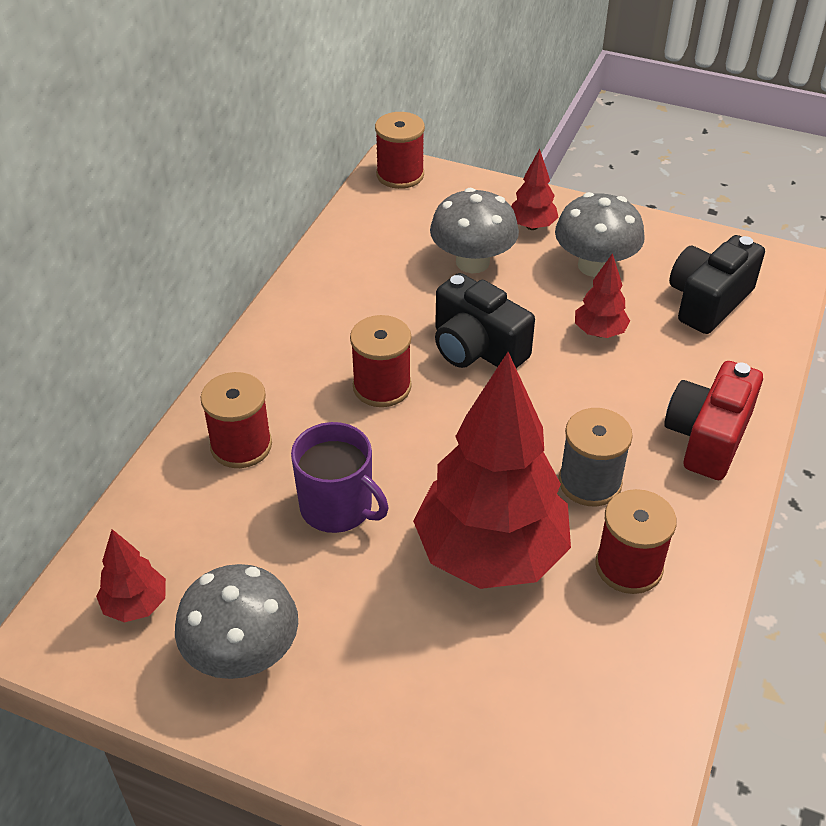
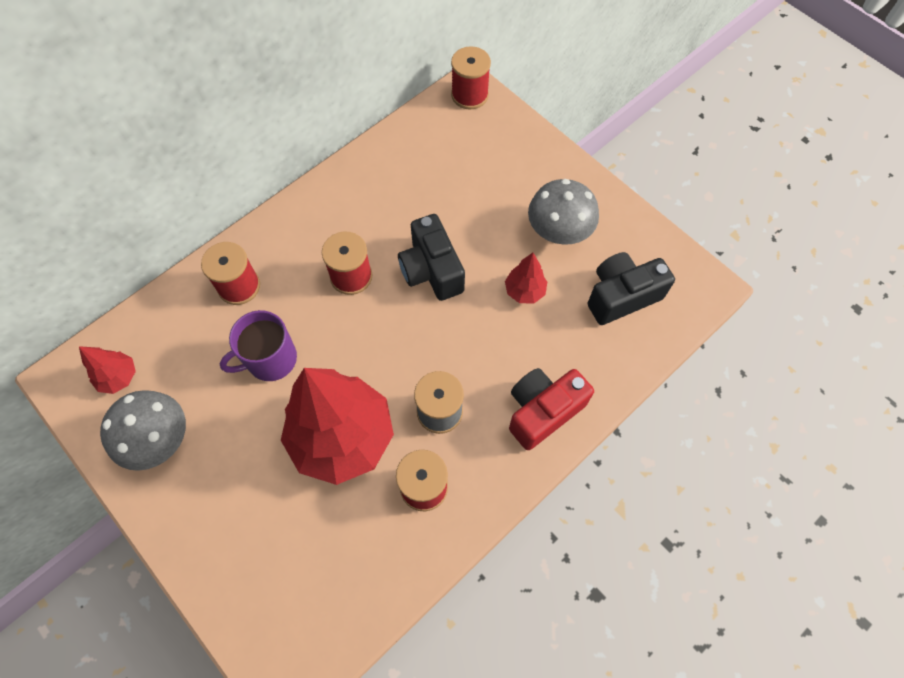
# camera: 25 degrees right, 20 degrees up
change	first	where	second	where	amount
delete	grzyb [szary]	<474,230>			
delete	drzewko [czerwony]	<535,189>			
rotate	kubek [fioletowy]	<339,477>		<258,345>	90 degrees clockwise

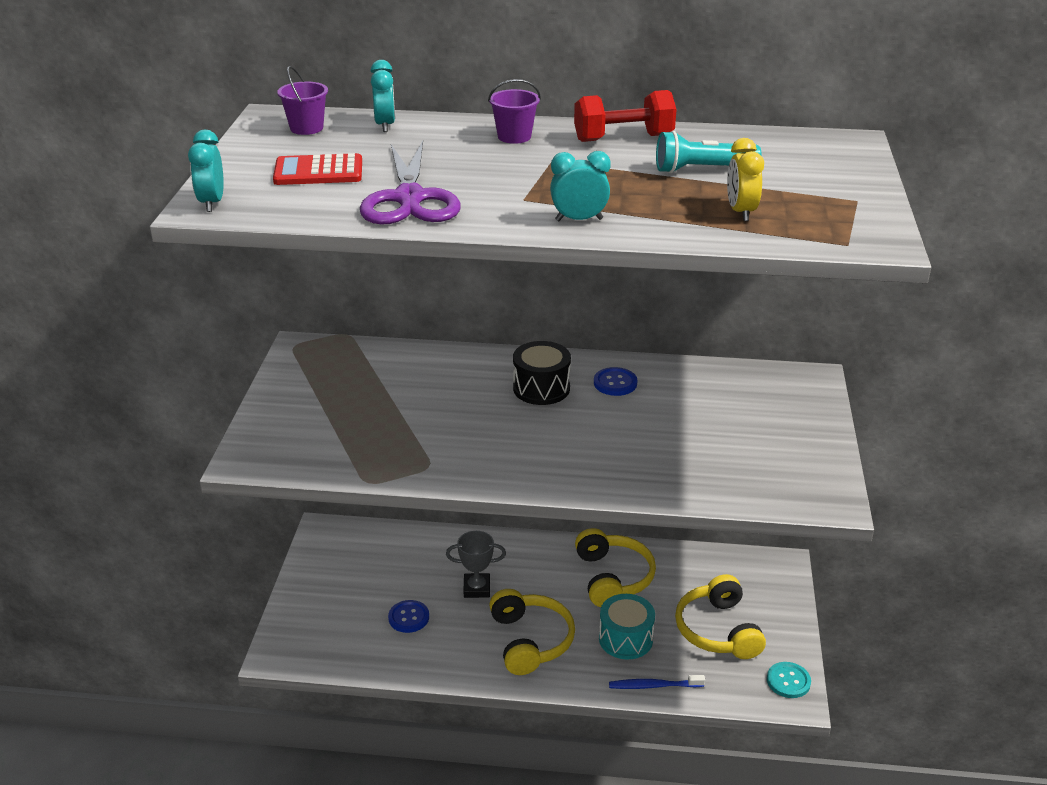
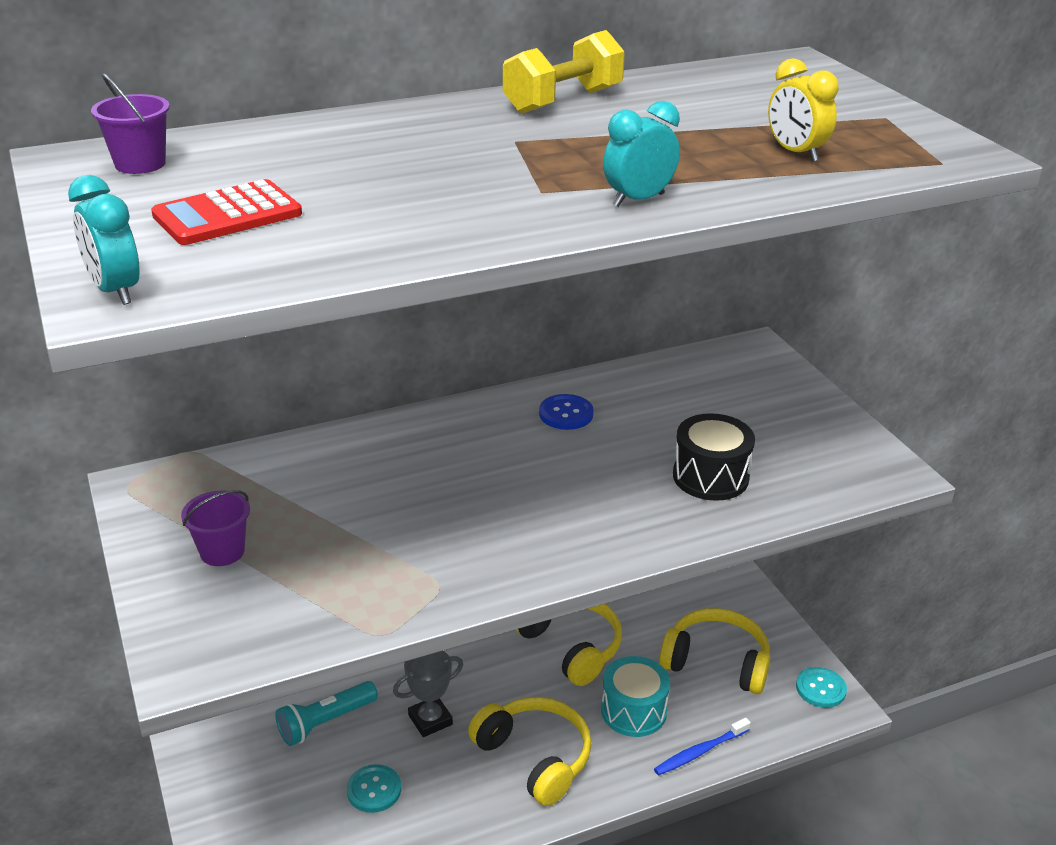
# camera: 30 degrees left, 0 degrees up
change	first	where	second	where	amount
delete	nożyczki [fioletowy]	<410,183>			
delete	budzik [turkusowy]	<382,96>			
move	wiadro [fioletowy]	<514,111>		<215,528>	
move	bęben [czarny]	<542,373>		<714,457>	
move	latarka [turkusowy]	<708,152>		<326,713>	
recolor	guzik [niebieski]	<408,616>	guzik [turkusowy]	<374,788>	
recolor	hantel [czerwony]	<625,116>	hantel [żółty]	<564,72>	
rotate	słuchawki [żółty]	<720,616>		<714,651>	150 degrees clockwise

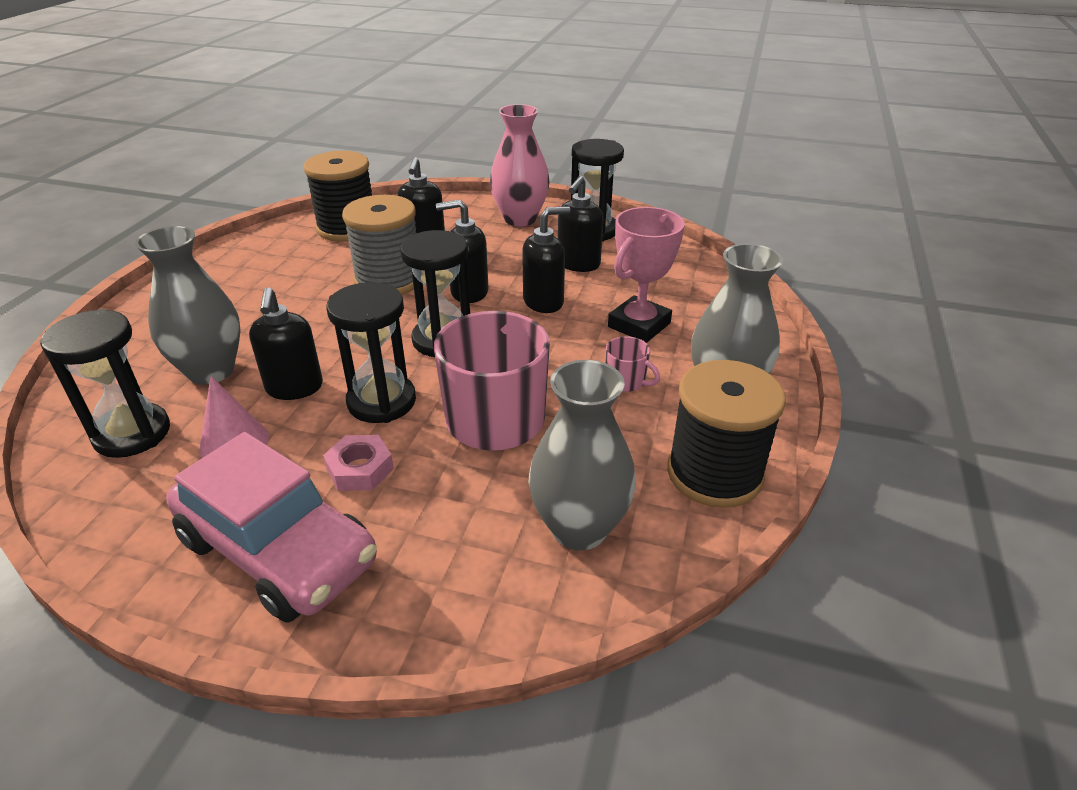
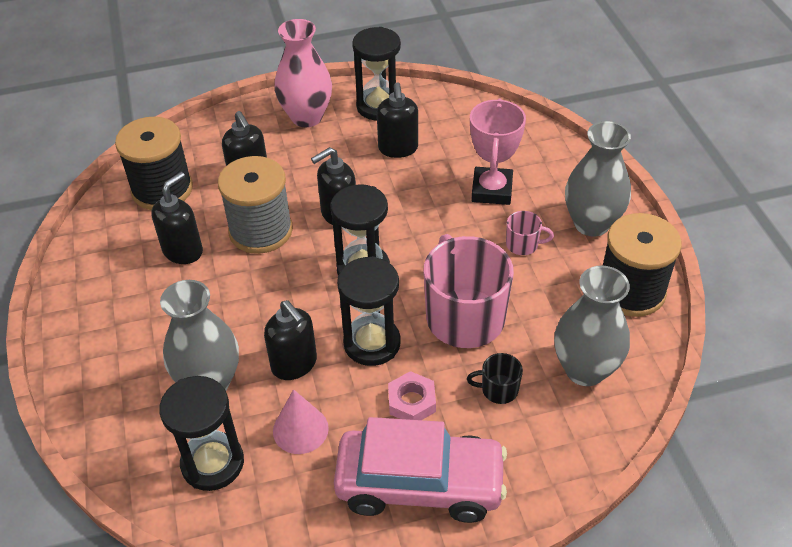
# camera: 30 degrees left, 10 degrees up
change	first	where	second	where	amount
insert			kubek [czarny]	<495,378>	
move	dozownik mydła [czarny]	<546,259>		<177,218>	

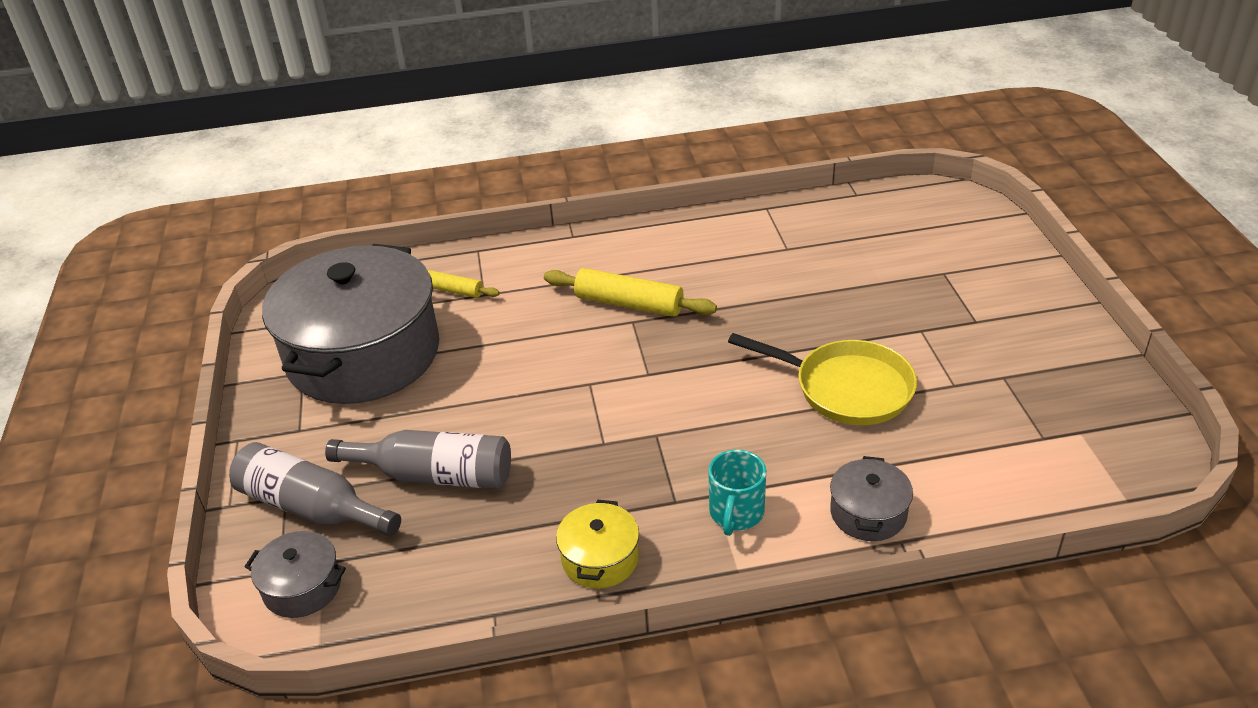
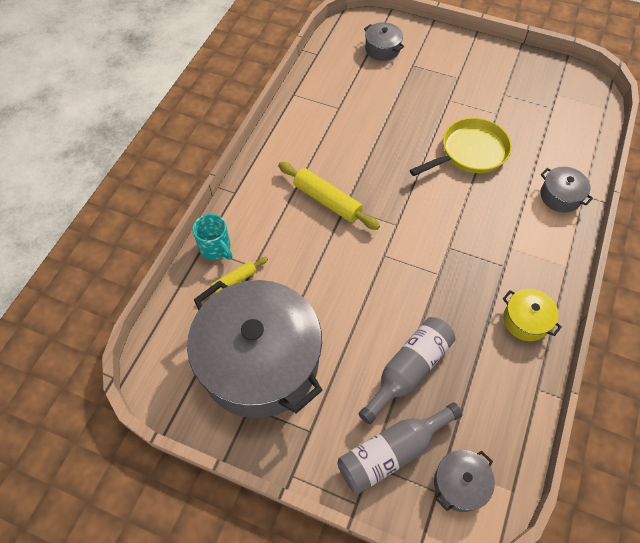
# camera: 60 degrees left, 20 degrees up
change	first	where	second	where	amount
insert			garnek [szary]	<384,41>	
move	kubek [turkusowy]	<737,492>		<212,237>	
rotate	wałek do ciasta [żółty]	<630,292>		<329,196>	75 degrees clockwise

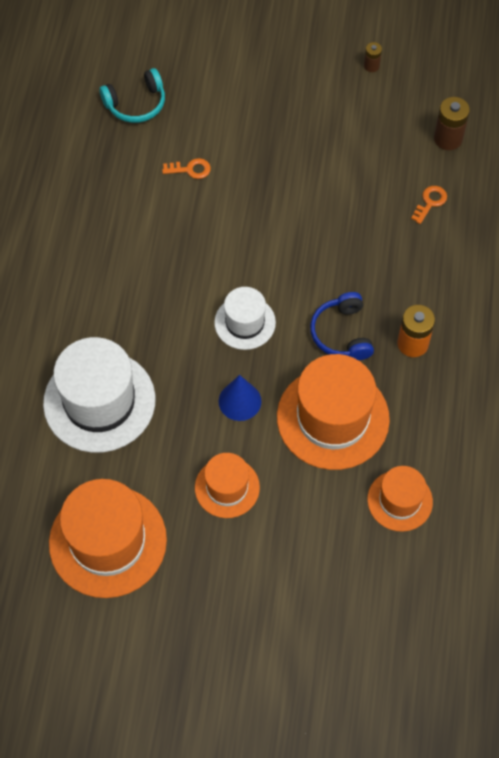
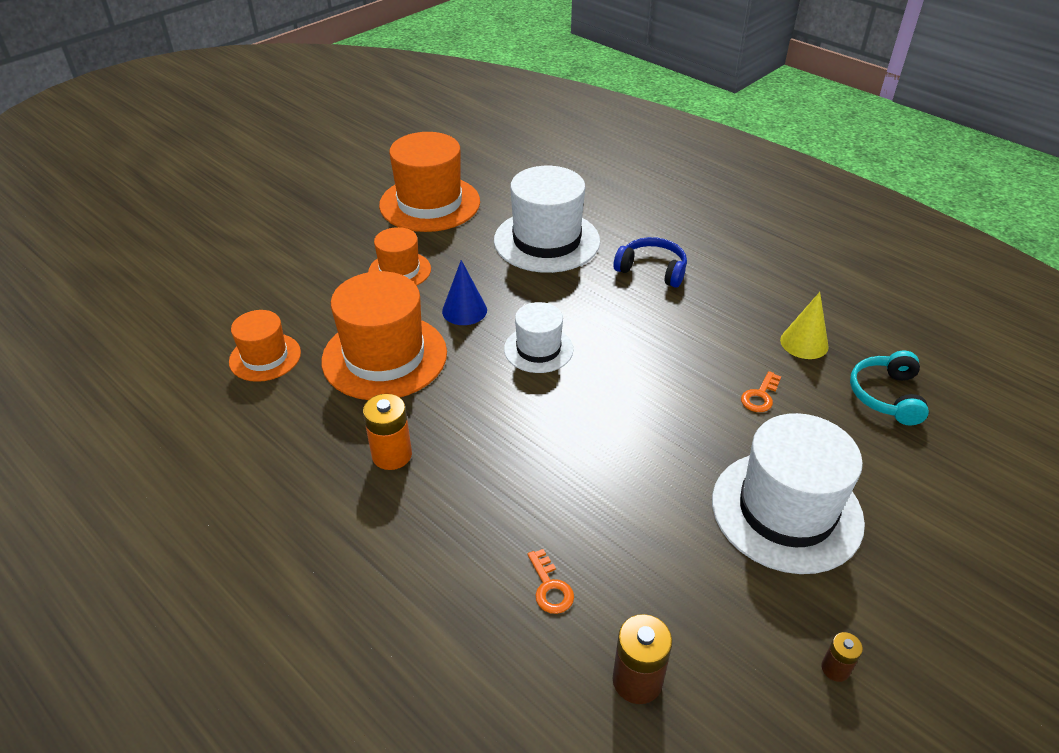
# camera: 125 degrees right, 20 degrees down
change	first	where	second	where	amount
insert			kapelusz [biały]	<788,493>	
insert			stożek [żółty]	<804,325>	
move	słuchawki [niebieski]	<342,326>		<650,262>	

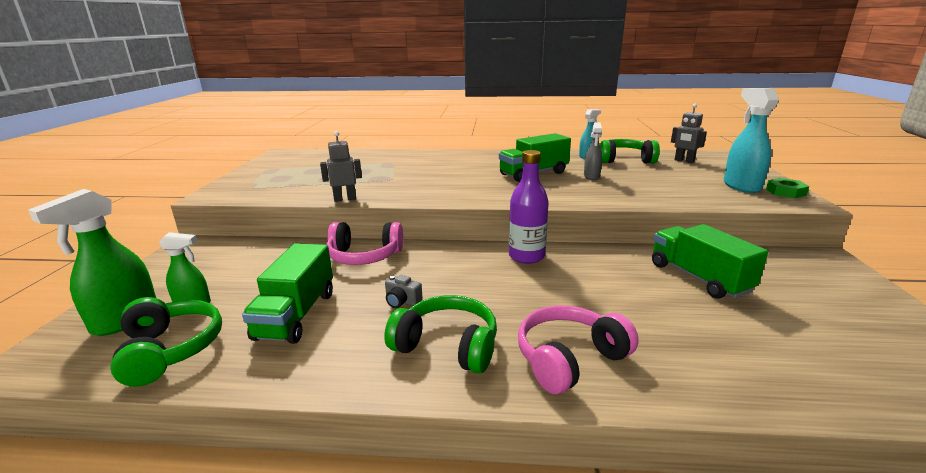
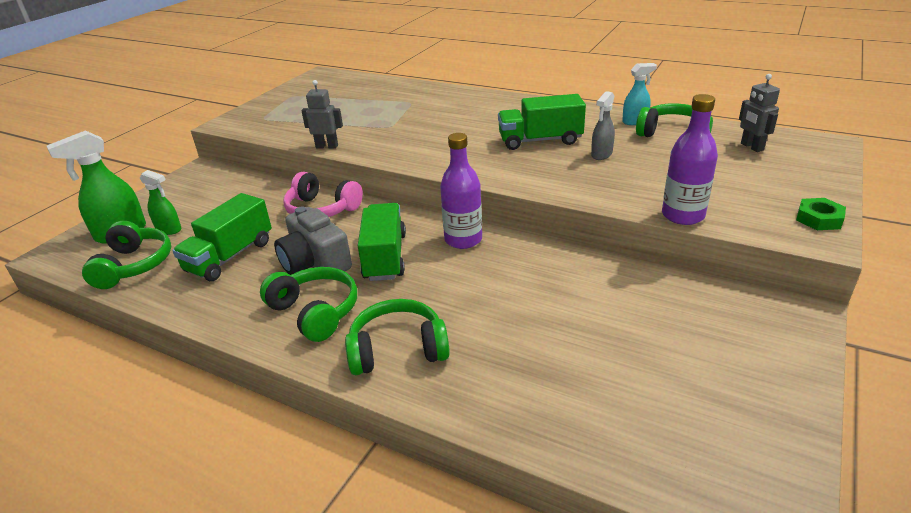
# camera: 25 degrees right, 10 degrees up
change	first	where	second	where	amount
delete	spryskiwacz [turkusowy]	<751,140>			
insert			butelka [fioletowy]	<690,159>	
move	ciężarówka [zielony]	<710,261>		<382,242>	
recolor	słuchawki [różowy]	<578,349>	słuchawki [zielony]	<397,337>	
resize	aparat fotograficzny [szary]	<403,291>		<313,241>	x2.24

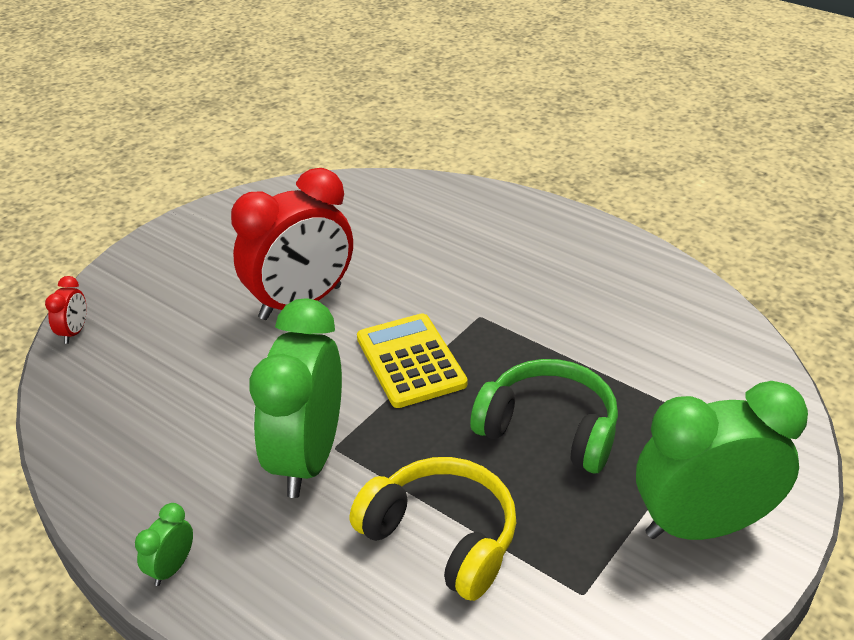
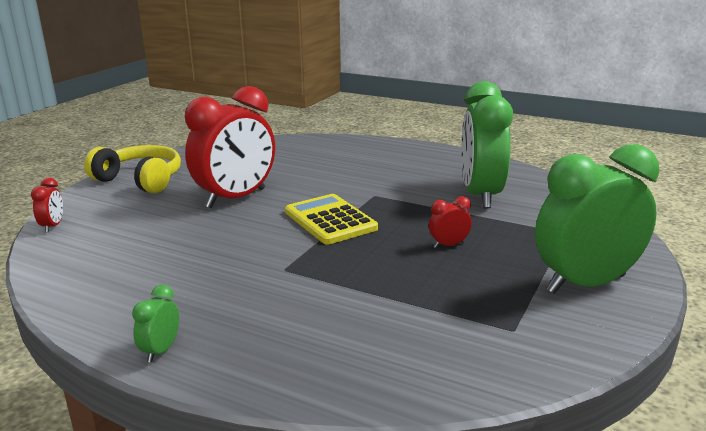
# camera: 10 degrees left, 15 degrees down
change	first	where	second	where	amount
move	budzik [zielony]	<295,398>		<487,144>	
move	słuchawki [żółty]	<433,529>		<132,169>	
replace	słuchawki [zielony]	<544,416>	budzik [czerwony]	<450,222>	

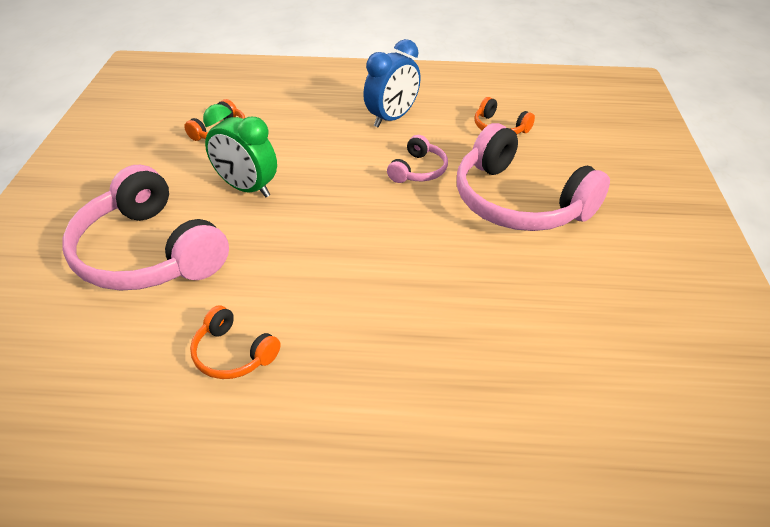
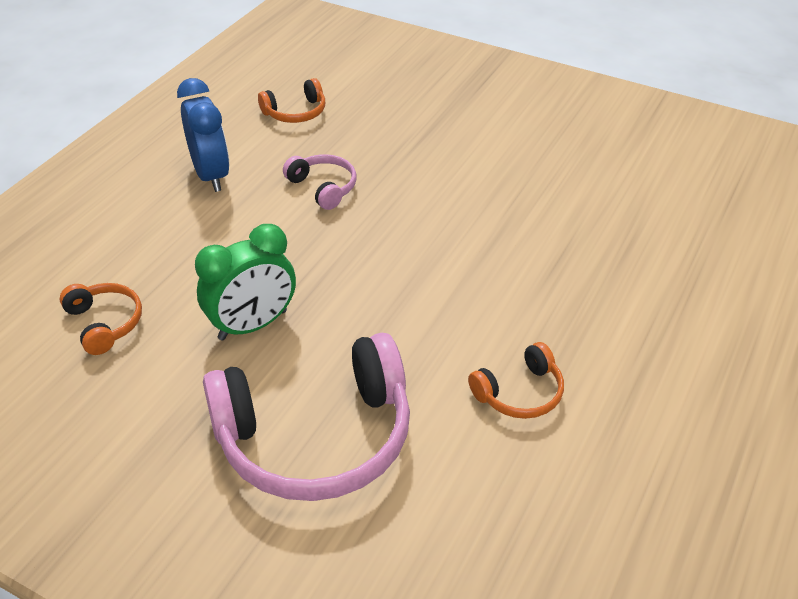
# camera: 65 degrees left, 0 degrees up
change	first	where	second	where	amount
delete	słuchawki [różowy]	<533,177>			

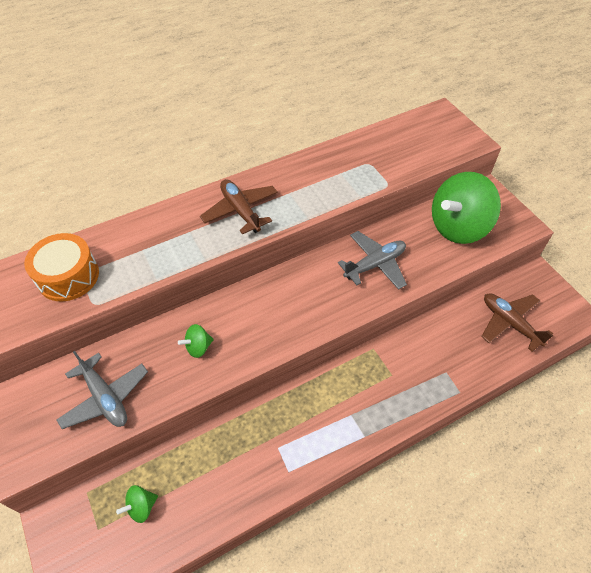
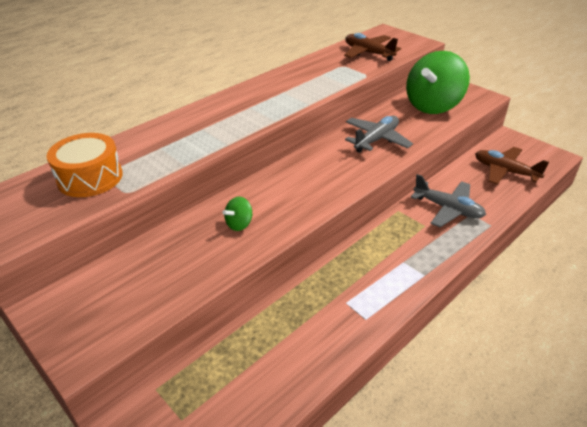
# camera: 15 degrees left, 15 degrees down
change	first	where	second	where	amount
delete	bączek [zielony]	<137,504>			
move	samolot [szary]	<102,390>		<448,200>	
move	samolot [brązowy]	<239,206>		<372,47>	

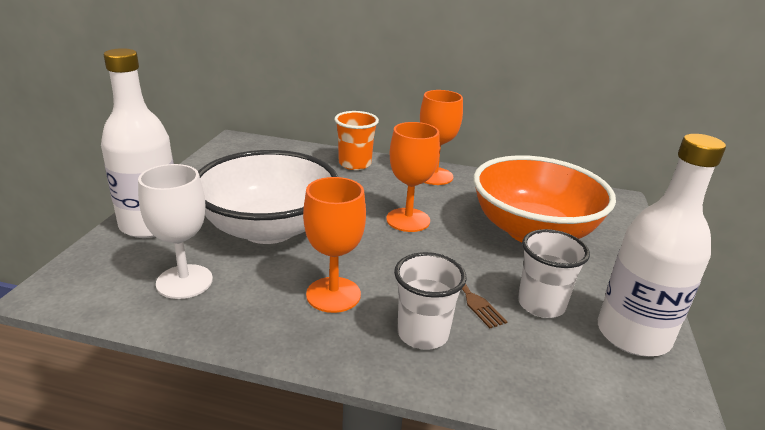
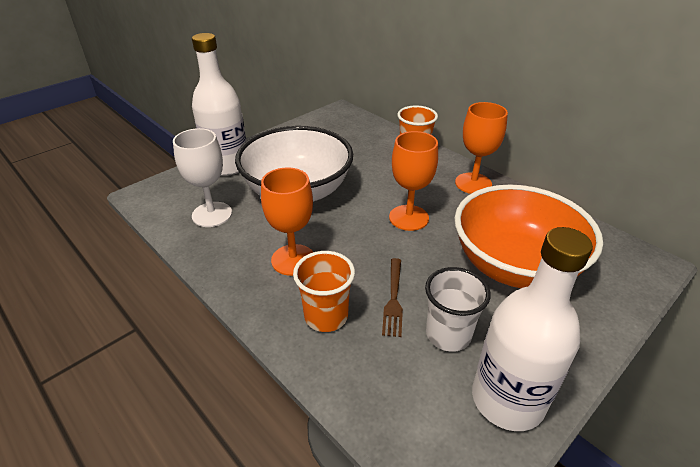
# camera: 35 degrees right, 10 degrees up
change	first	where	second	where	amount
recolor	szklanka [biały]	<430,301>	szklanka [pomarańczowy]	<324,291>	

